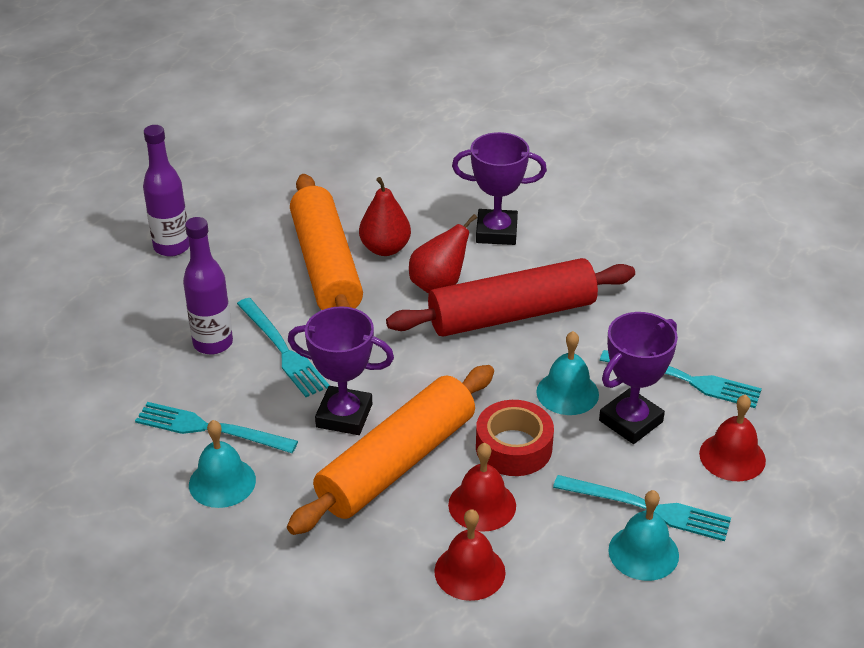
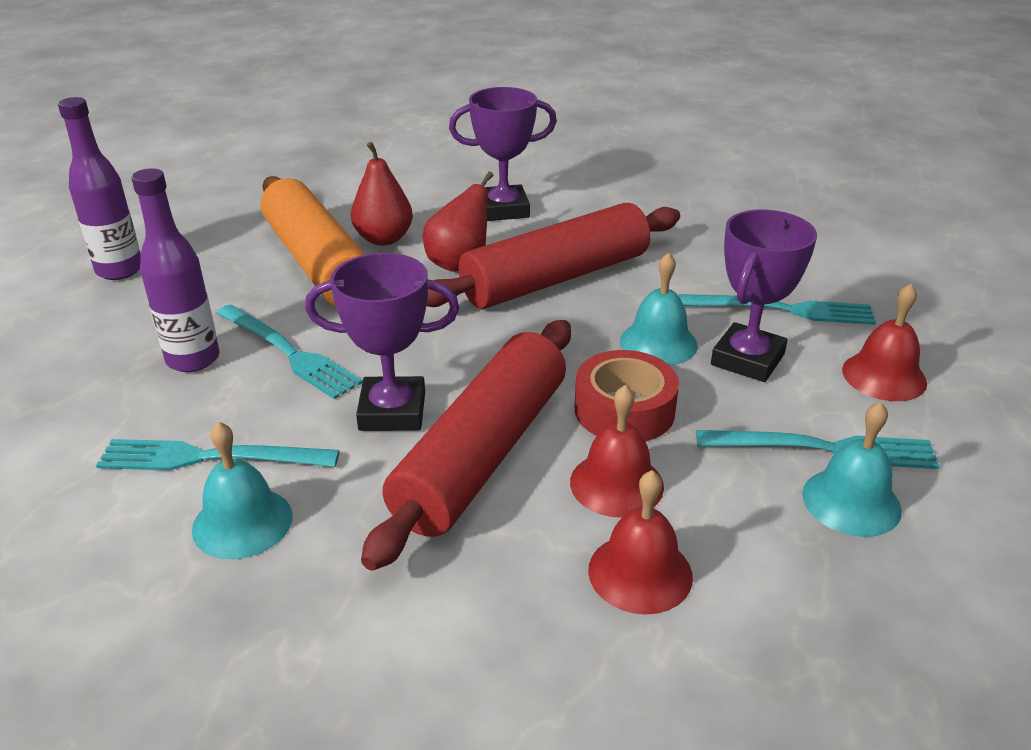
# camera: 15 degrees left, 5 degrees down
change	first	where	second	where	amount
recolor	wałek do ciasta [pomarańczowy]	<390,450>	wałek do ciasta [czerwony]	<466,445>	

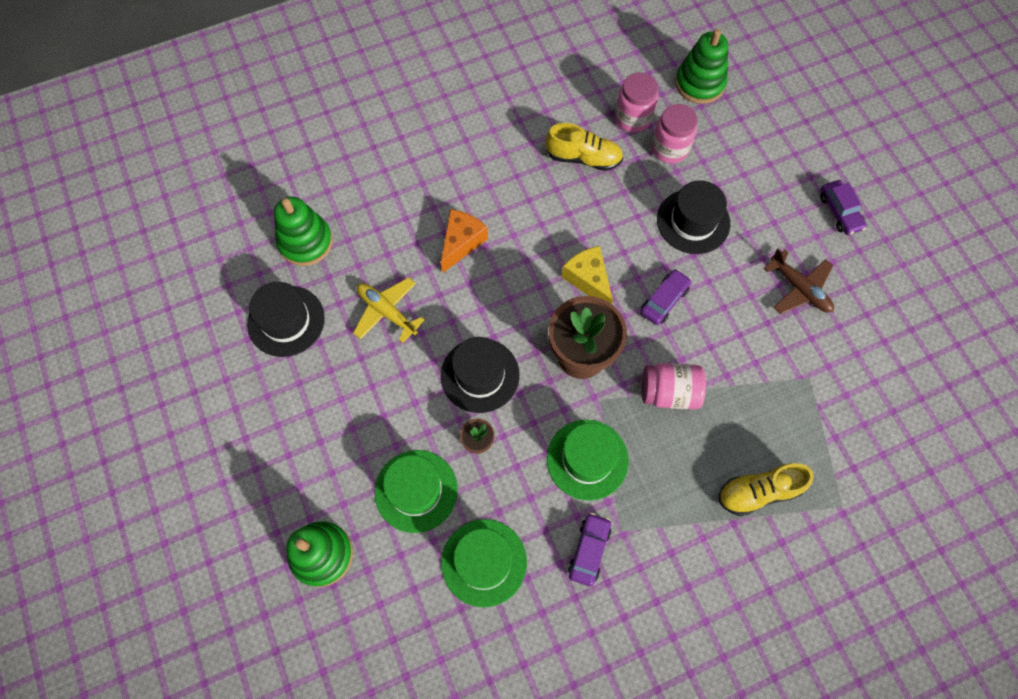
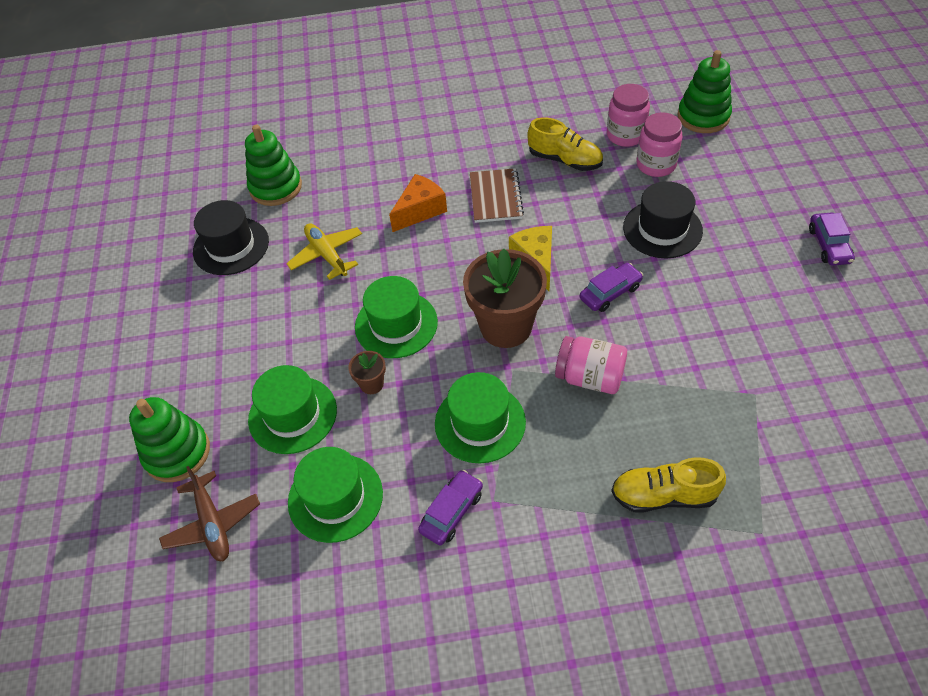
# camera: 20 degrees right, 15 degrees down
change	first	where	second	where	amount
insert			zeszyt [brązowy]	<497,195>	
move	samolot [brązowy]	<799,281>		<209,513>	
recolor	kapelusz [czarny]	<480,375>	kapelusz [zielony]	<396,317>	

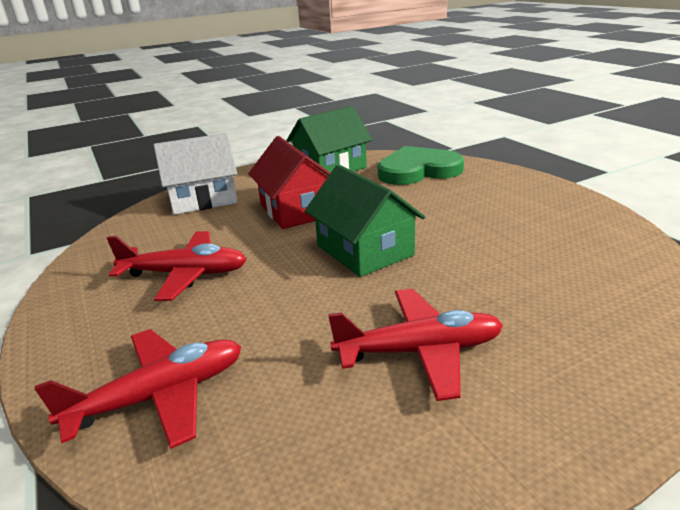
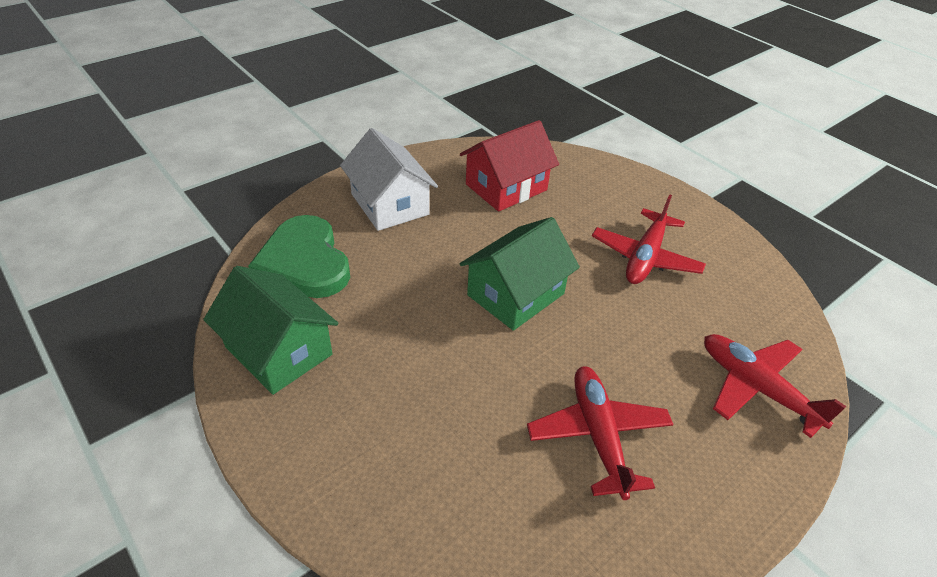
# camera: 105 degrees left, 15 degrees up
change	first	where	second	where	amount
move	domek [biały]	<195,174>		<389,179>	
move	domek [czerwony]	<289,182>		<509,166>	
rotate	samolot [czerwony]	<415,345>		<649,239>	135 degrees counterclockwise

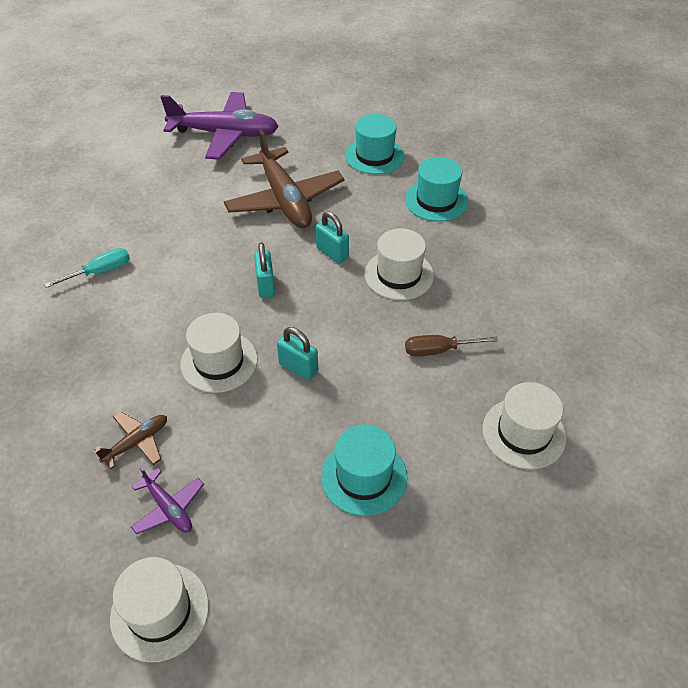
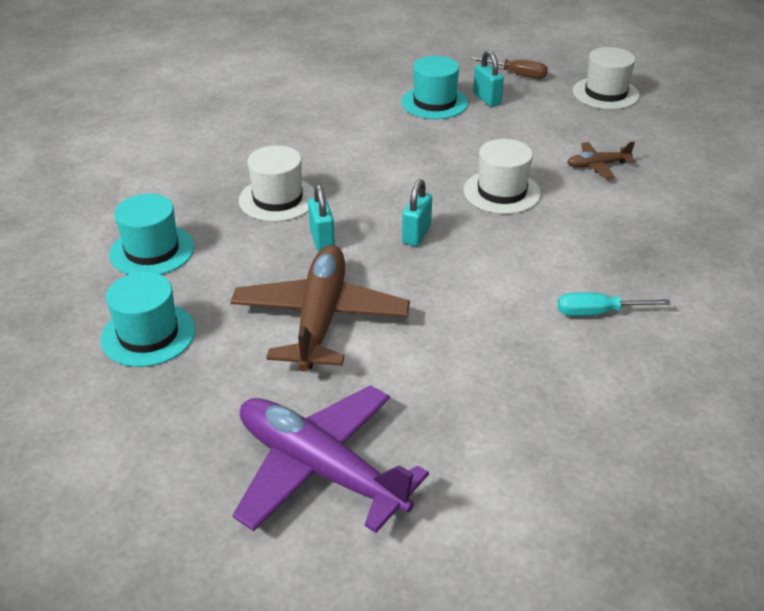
# camera: 150 degrees left, 10 degrees down
change	first	where	second	where	amount
delete	samolot [fioletowy]	<167,500>			
delete	kapelusz [biały]	<524,425>			
move	kłódka [turkusowy]	<297,353>		<488,78>	
move	śrubokręt [brązowy]	<451,345>		<509,68>	

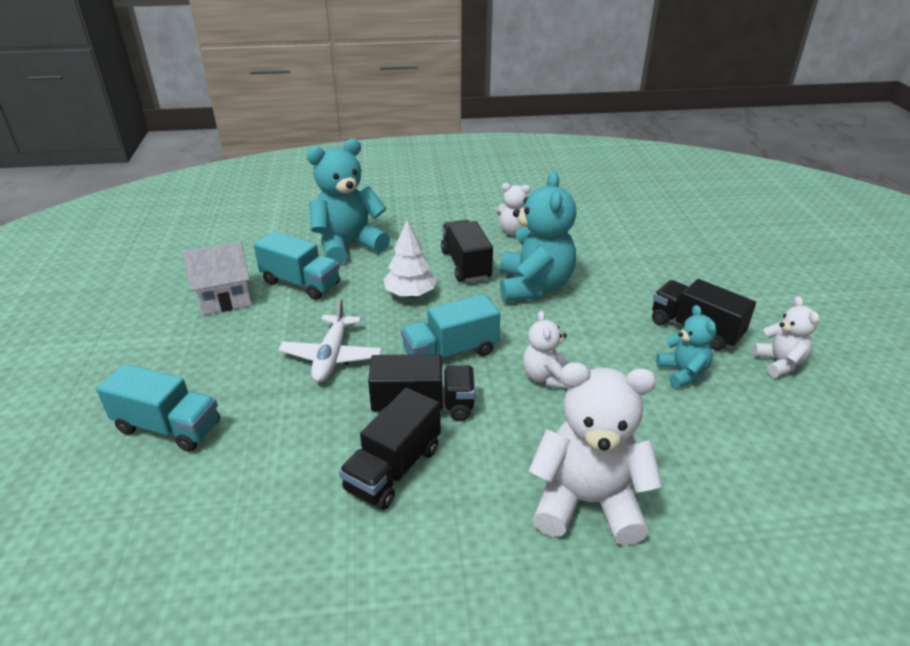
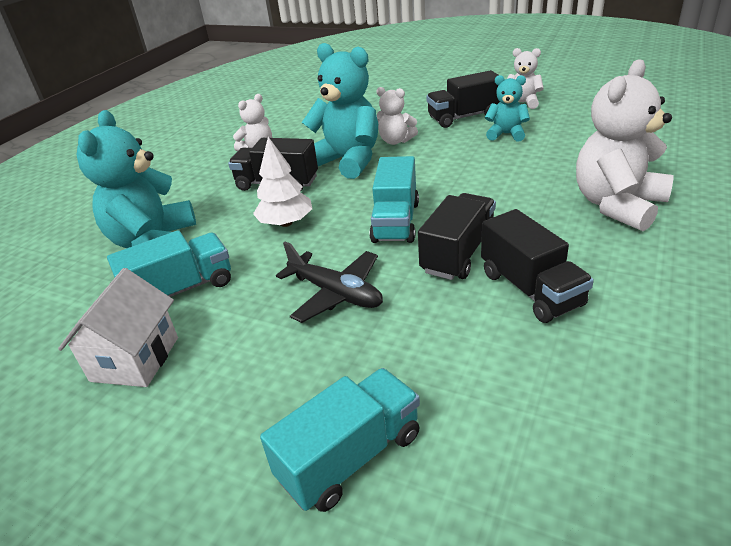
# camera: 55 degrees left, 0 degrees up
change	first	where	second	where	amount
move	miś [biały]	<545,349>		<397,116>	
recolor	samolot [biały]	<330,339>	samolot [czarny]	<329,282>	

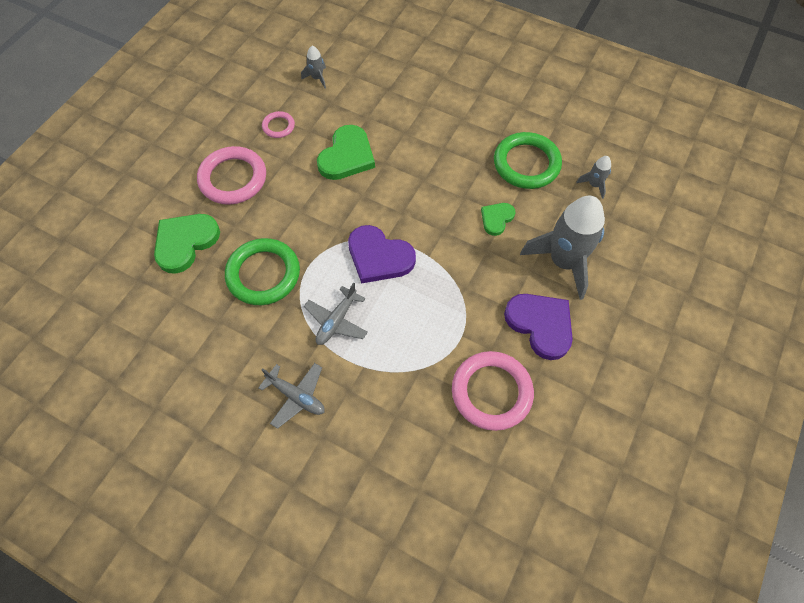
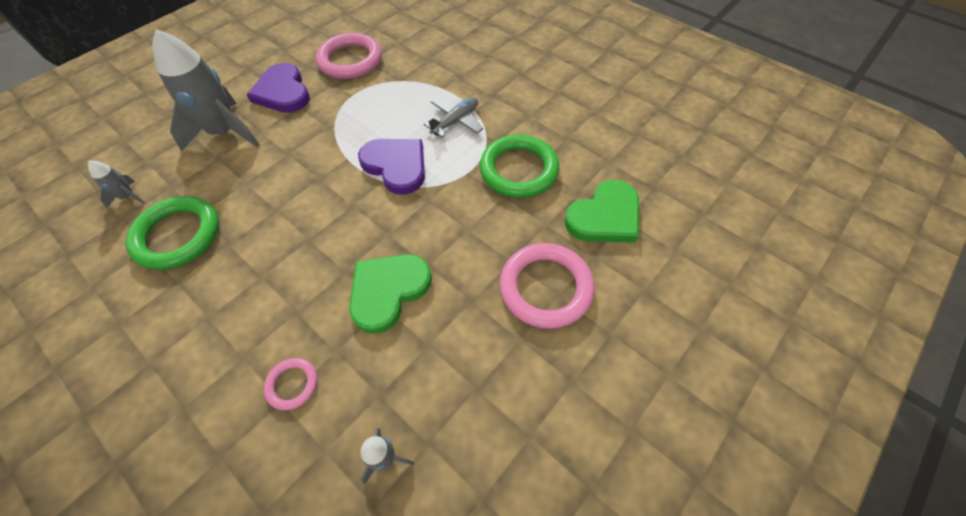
# camera: 165 degrees left, 5 degrees down
change	first	where	second	where	amount
delete	samolot [szary]	<291,396>			
delete	serce [zielony]	<498,219>			
move	pierścień [różowy]	<278,124>		<291,384>	

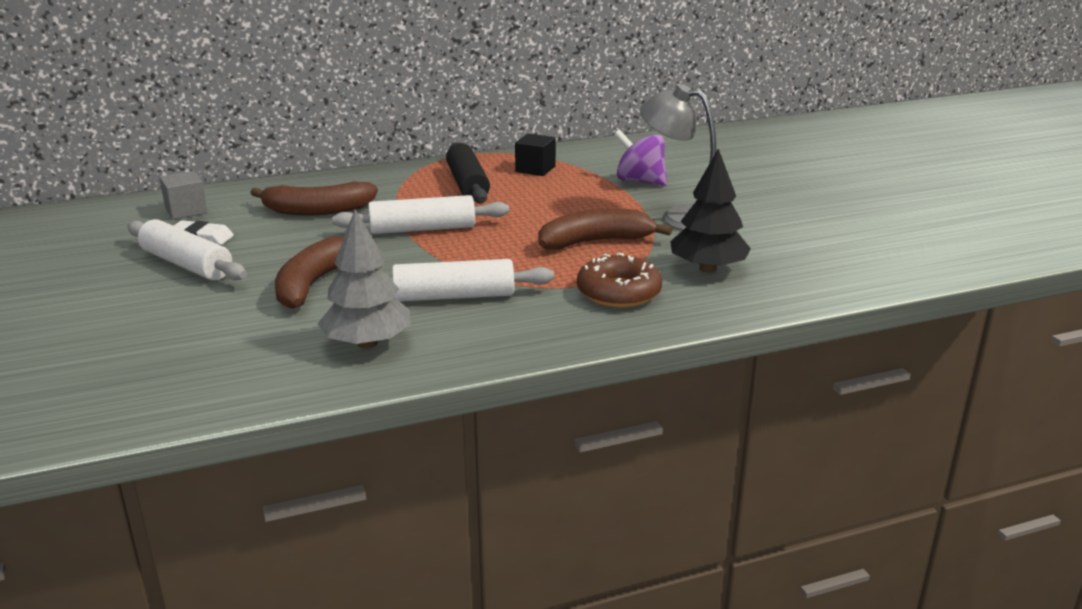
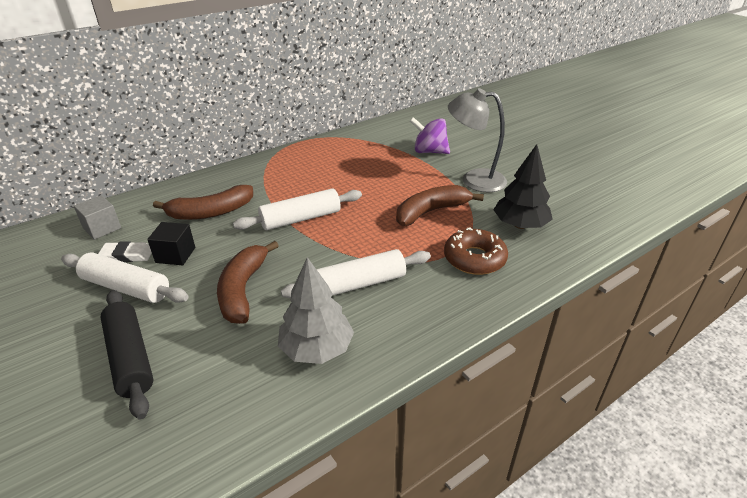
# camera: 15 degrees left, 10 degrees up
change	first	where	second	where	amount
move	wałek do ciasta [czarny]	<468,173>		<126,355>	
move	sześcian [czarny]	<535,154>		<171,243>	

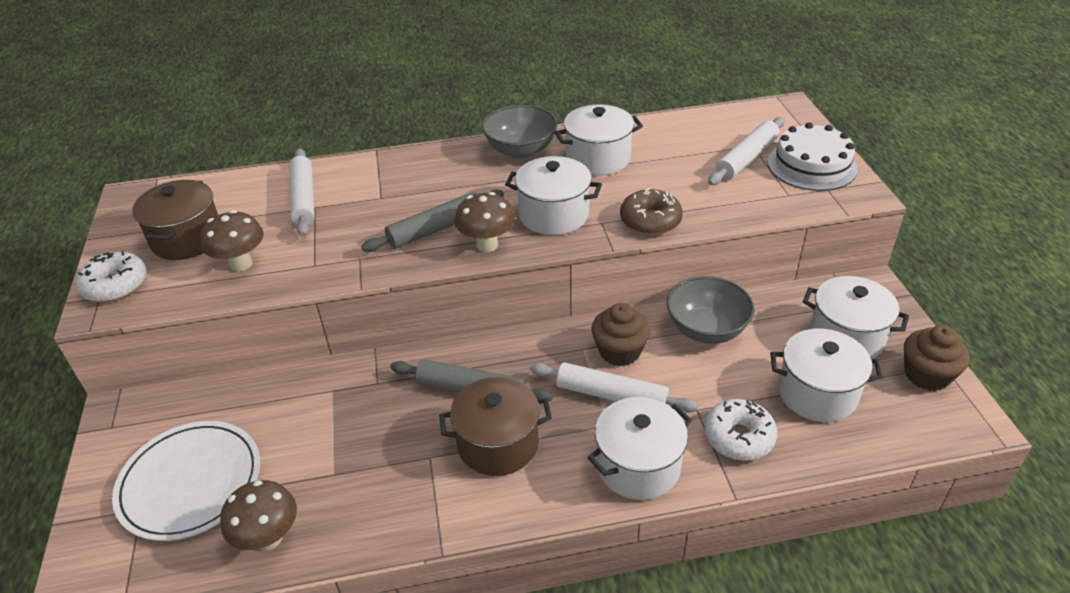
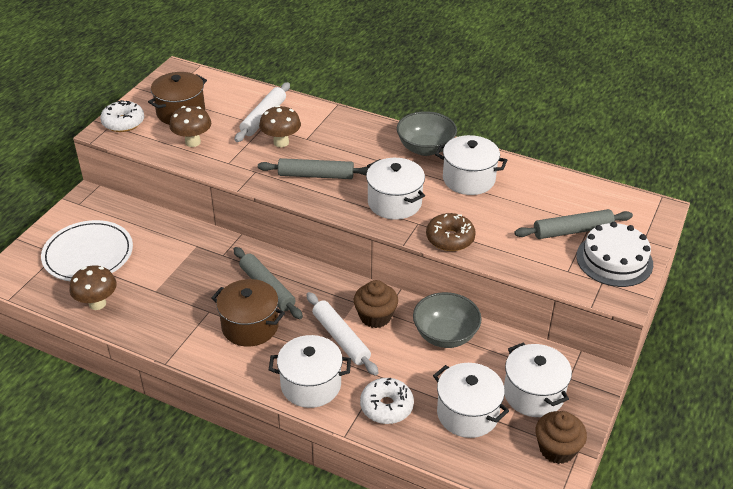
# camera: 35 degrees right, 0 degrees up
change	first	where	second	where	amount
move	grzyb [brązowy]	<485,222>		<280,126>	
recolor	wałek do ciasta [biały]	<746,151>	wałek do ciasta [szary]	<573,224>	

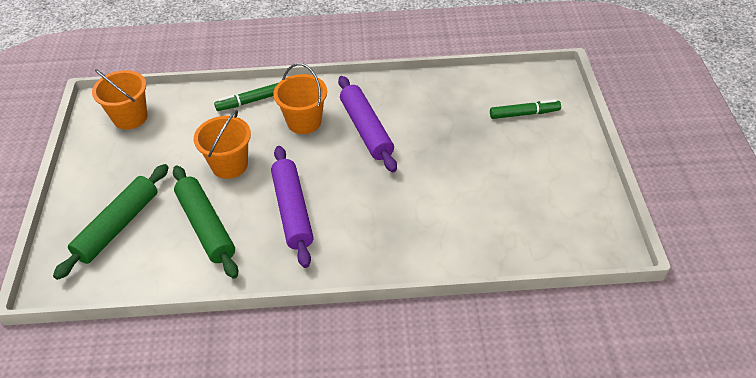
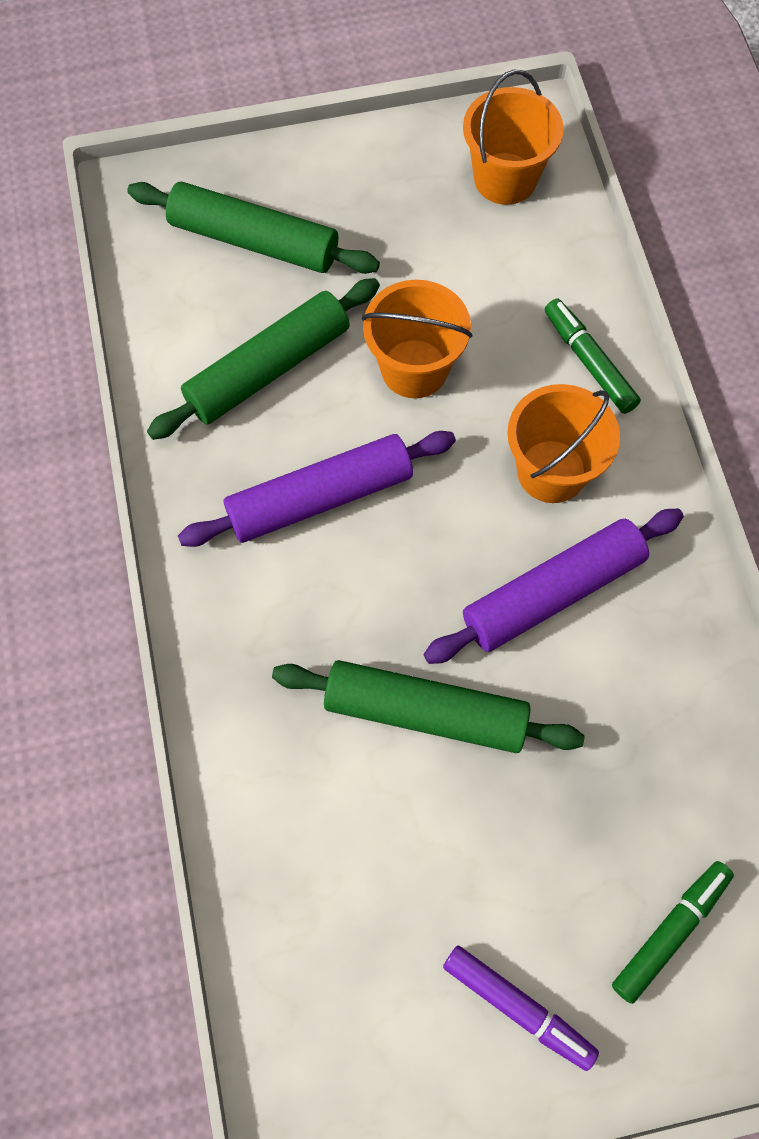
# camera: 80 degrees right, 20 degrees up
change	first	where	second	where	amount
insert			wałek do ciasta [zielony]	<428,706>	
insert			flamaster [fioletowy]	<521,1008>	
rotate	flamaster [zielony]	<525,109>		<673,932>	120 degrees counterclockwise

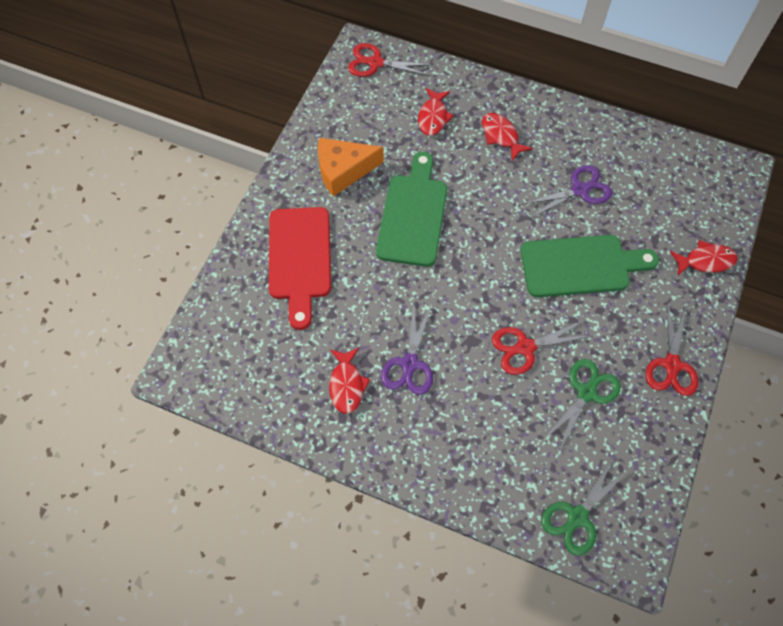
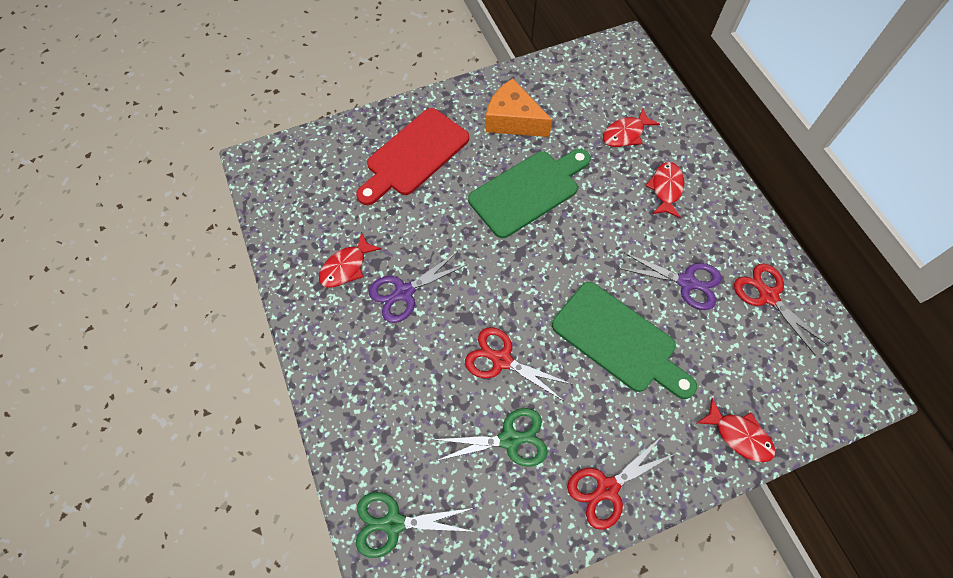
# camera: 45 degrees right, 0 degrees up
change	first	where	second	where	amount
move	nożyczki [czerwony]	<390,60>		<781,309>	

